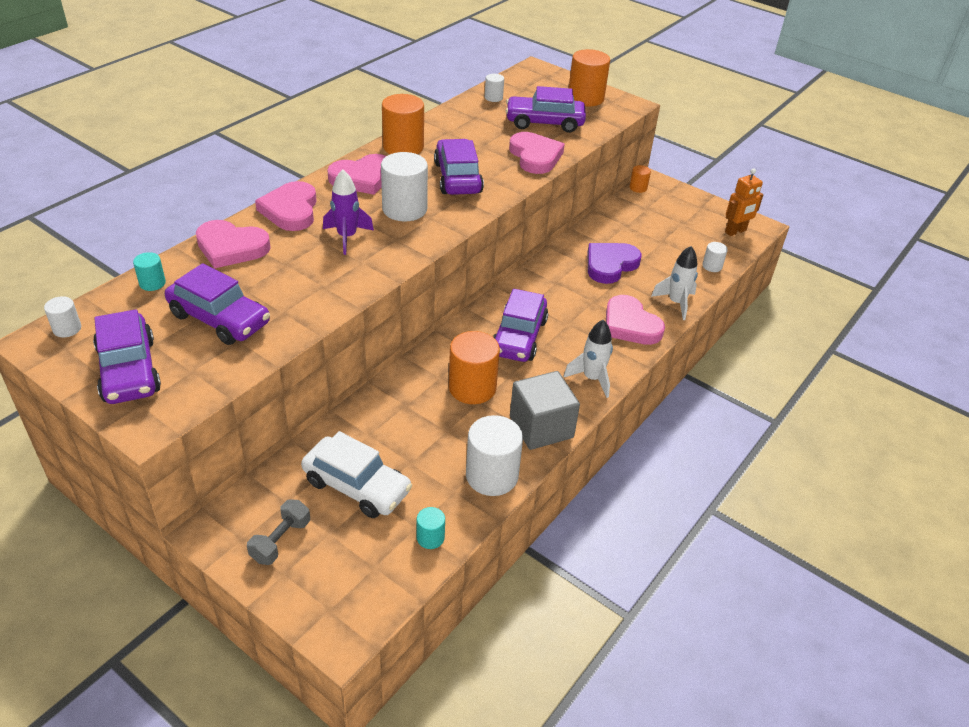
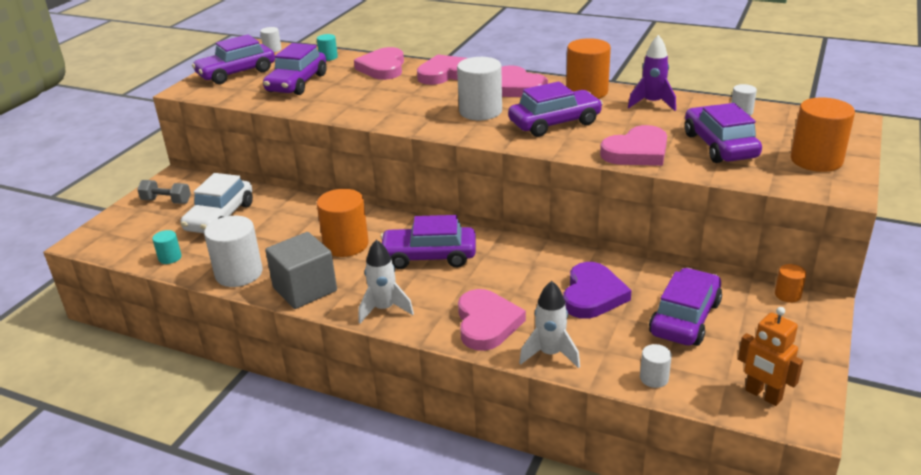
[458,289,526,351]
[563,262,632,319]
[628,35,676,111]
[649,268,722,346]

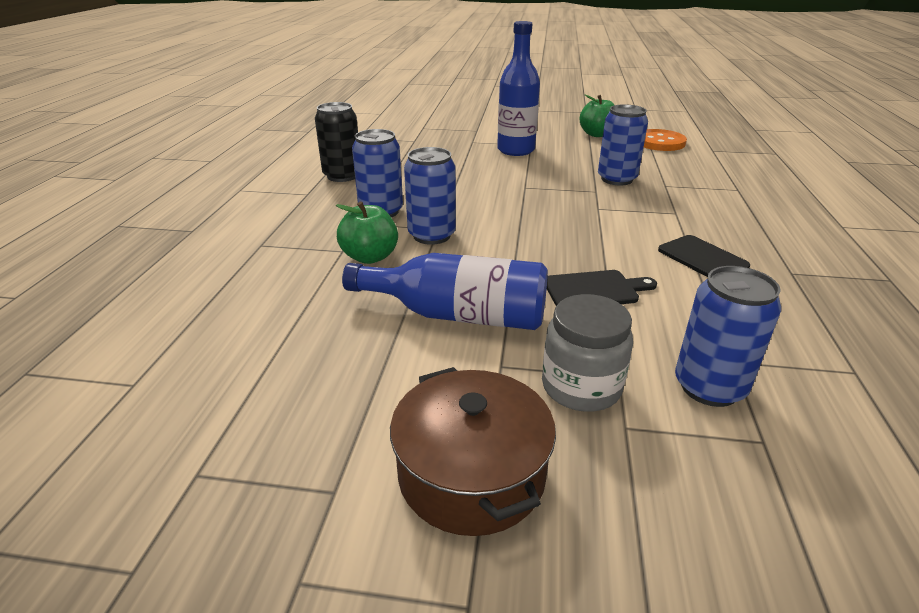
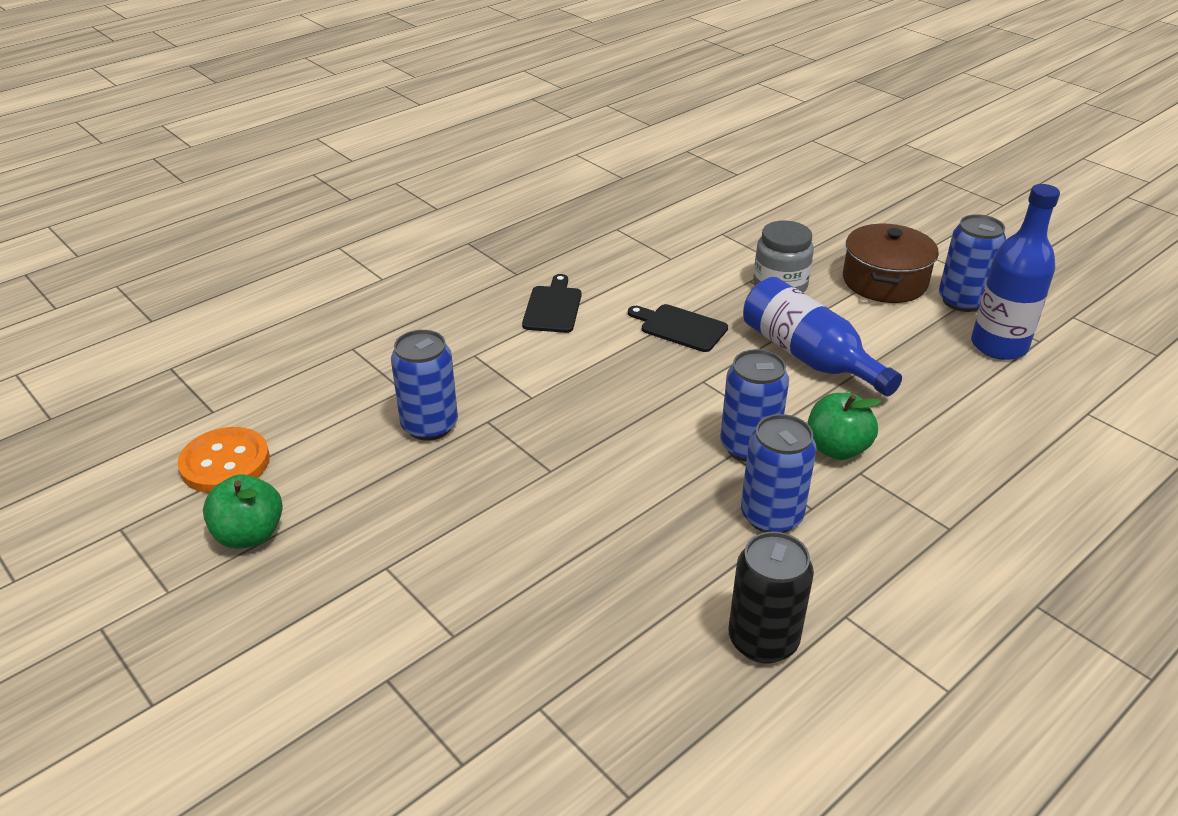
[939,214,1006,312]
[971,184,1060,360]

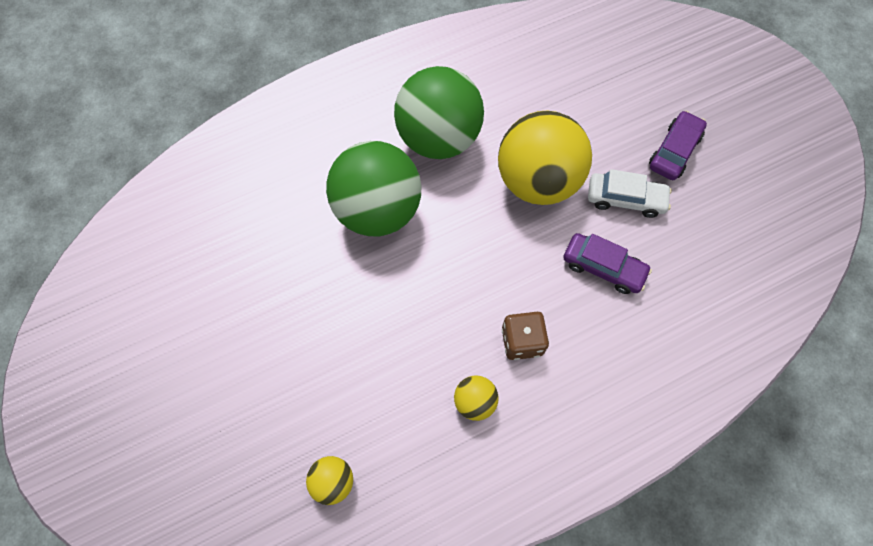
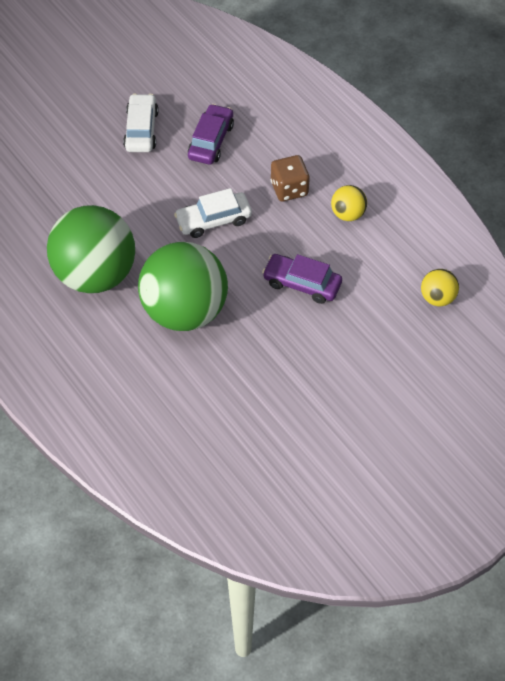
[174,188,252,238]
[262,254,342,304]
[498,110,592,205] (first image)

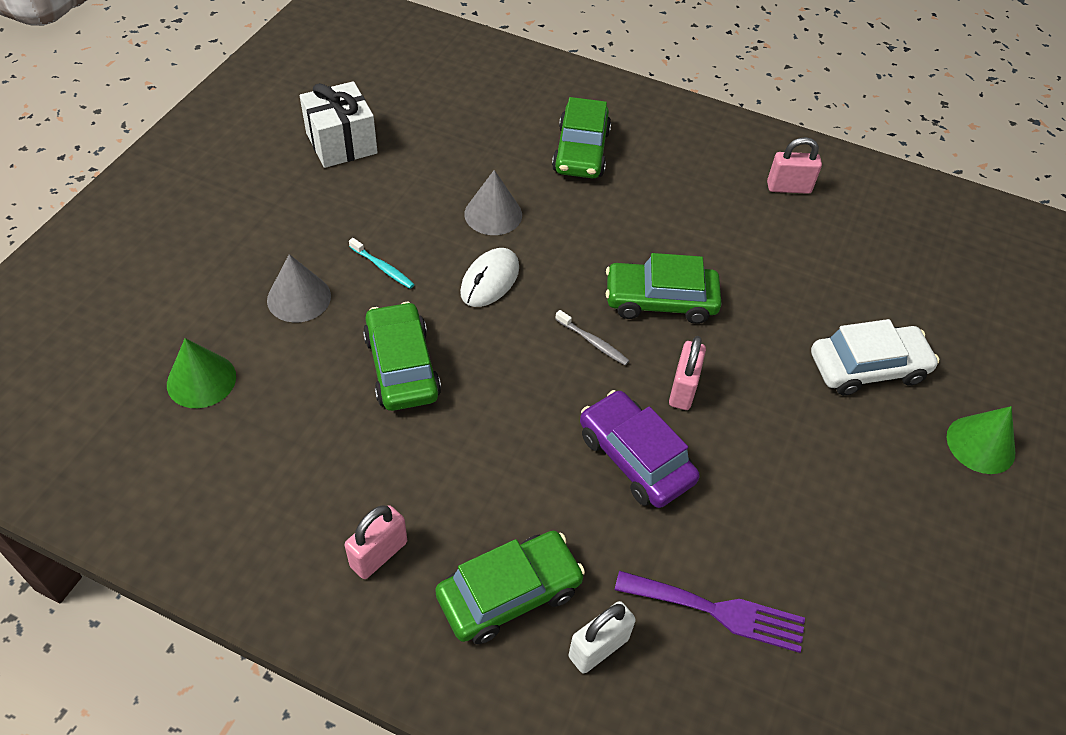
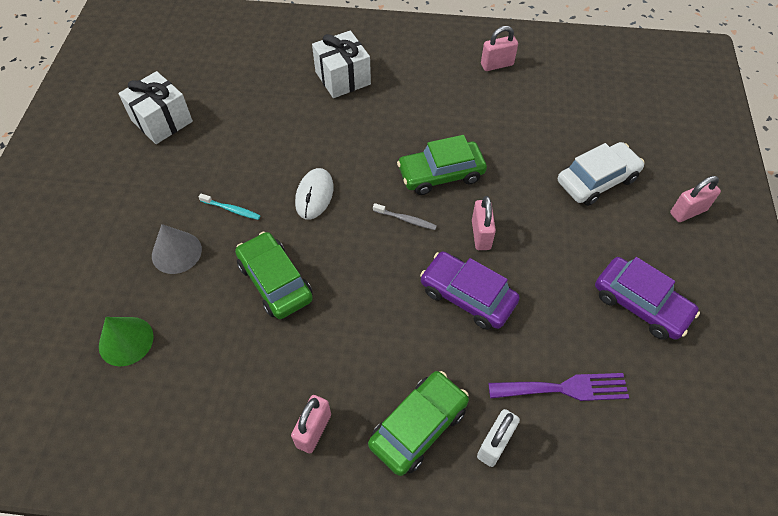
[312,30,371,98]
[595,257,700,340]
[670,176,721,222]
[464,170,522,235] (first image)

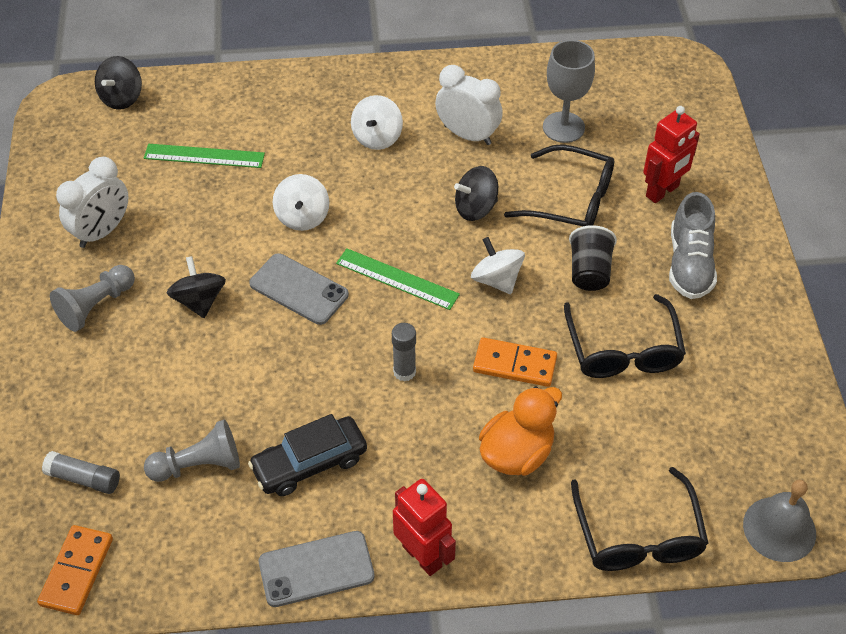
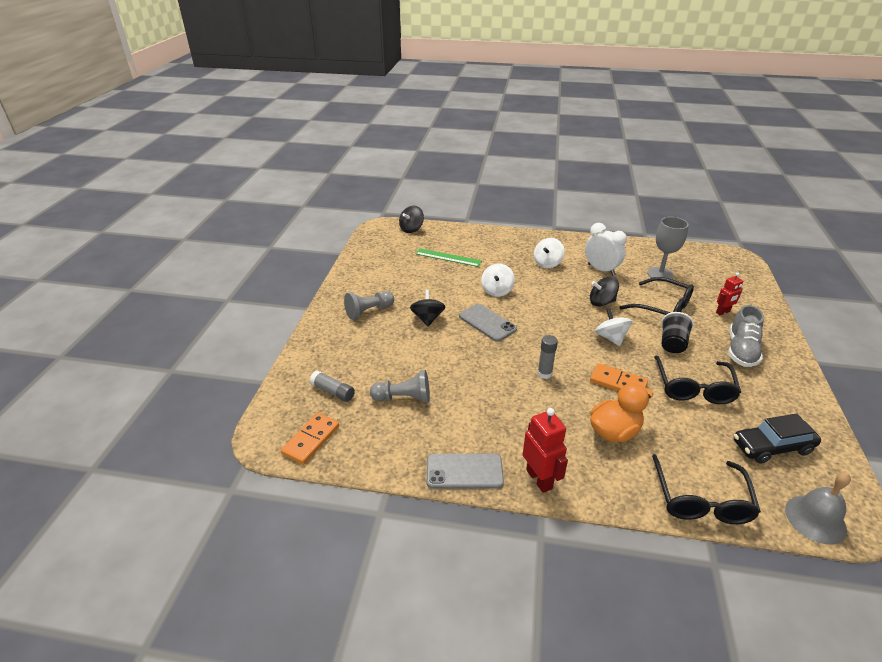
[716,272,743,315]
[734,413,821,463]
[56,157,128,248] (first image)
[336,248,460,310] (first image)

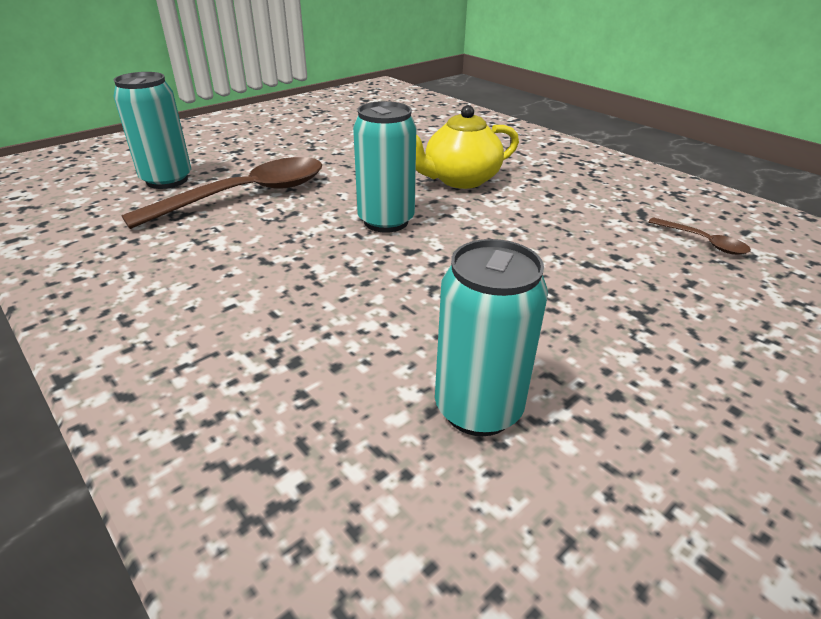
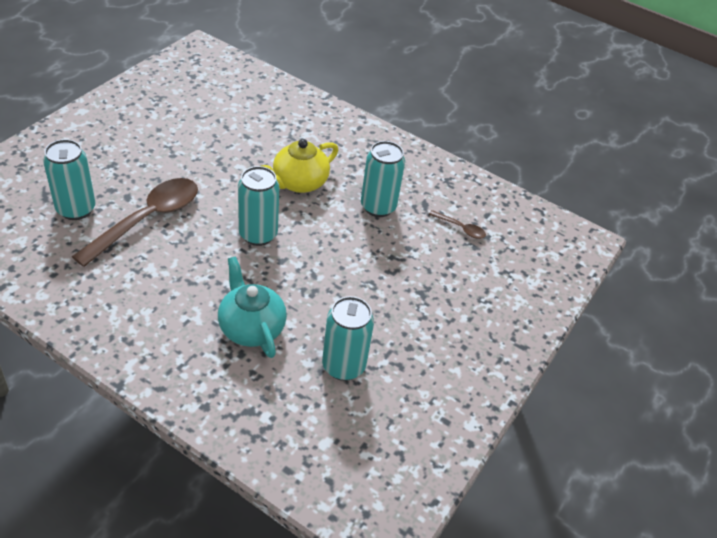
[218,257,287,358]
[361,141,405,217]

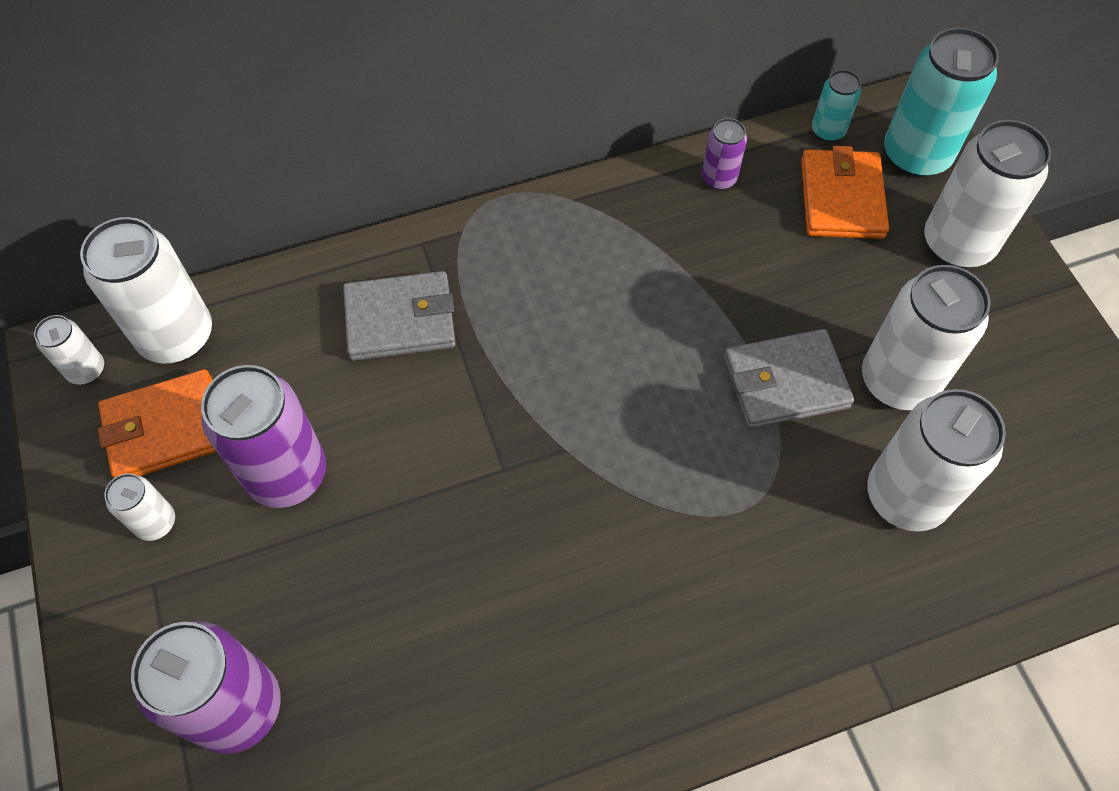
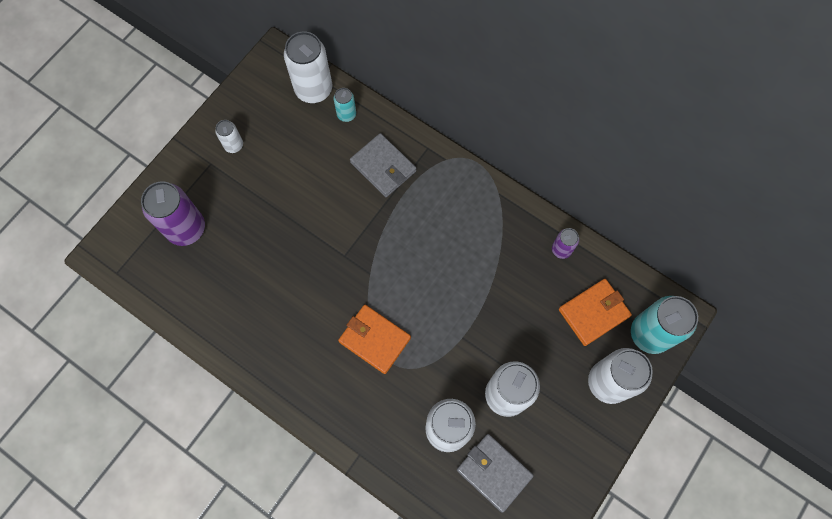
[333,88,356,122]
[338,305,411,374]
[457,434,534,513]
[34,315,104,385] (first image)
[201,365,326,508] (first image)

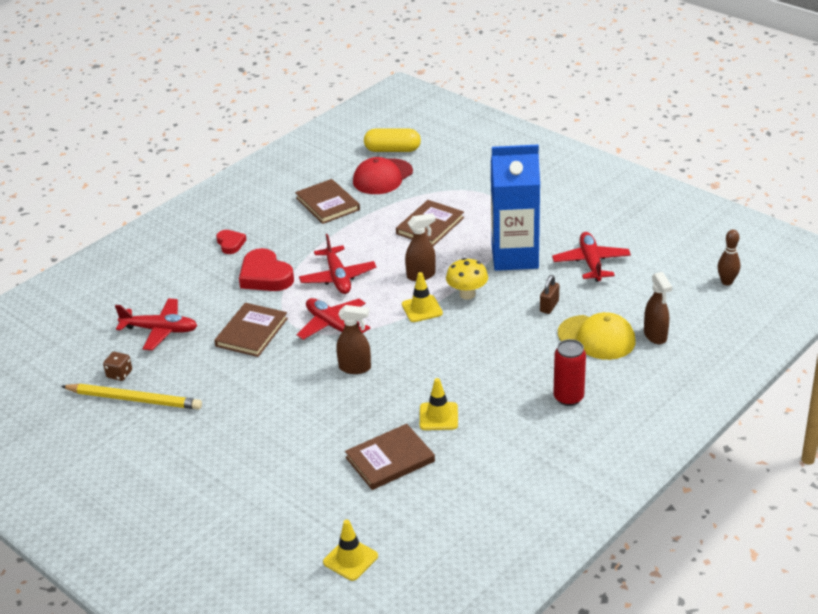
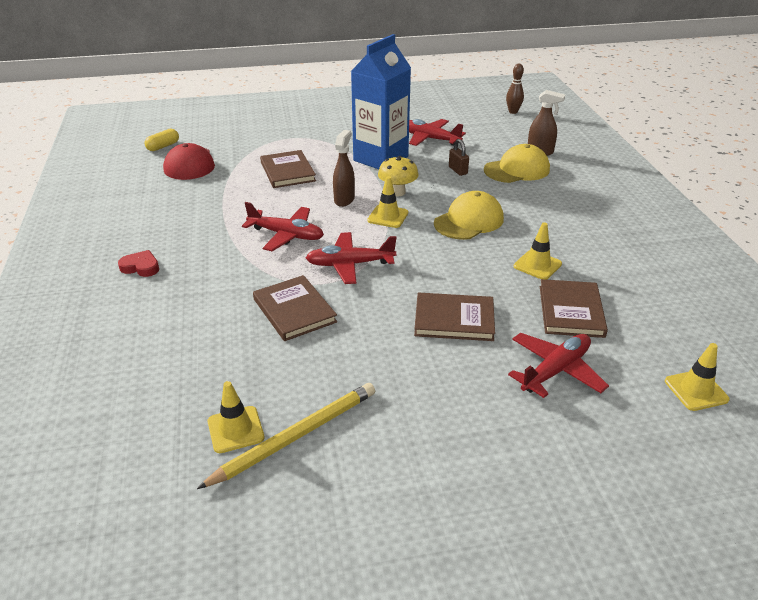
[144,129,179,151]
[207,381,264,453]
[414,293,495,341]
[434,191,504,240]
[508,333,609,398]
[239,248,294,291] (first image)
[336,305,371,374] (first image)
[553,339,586,406] (first image)

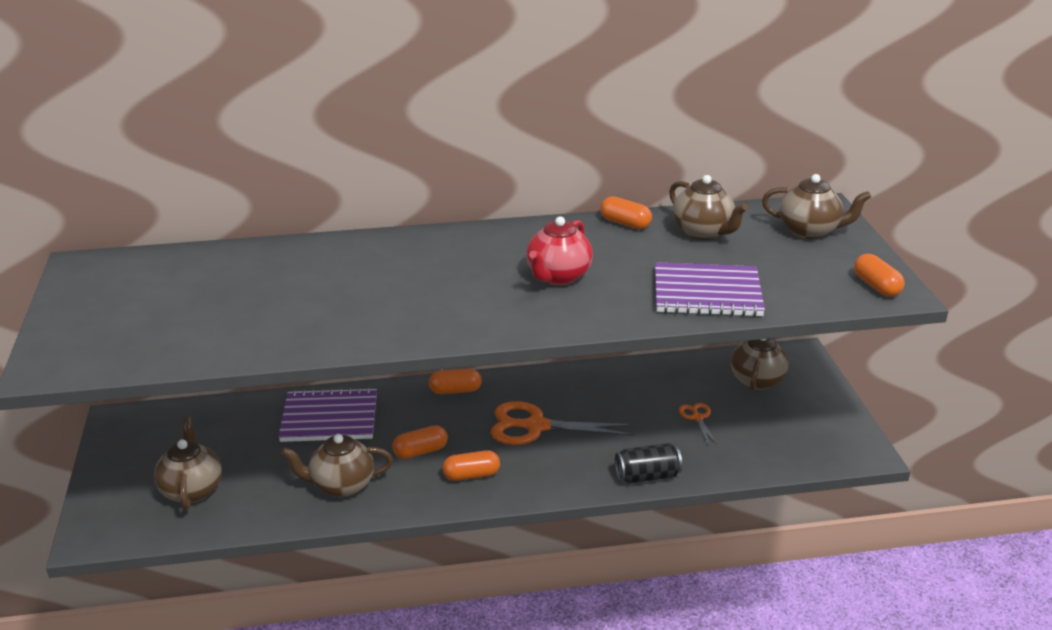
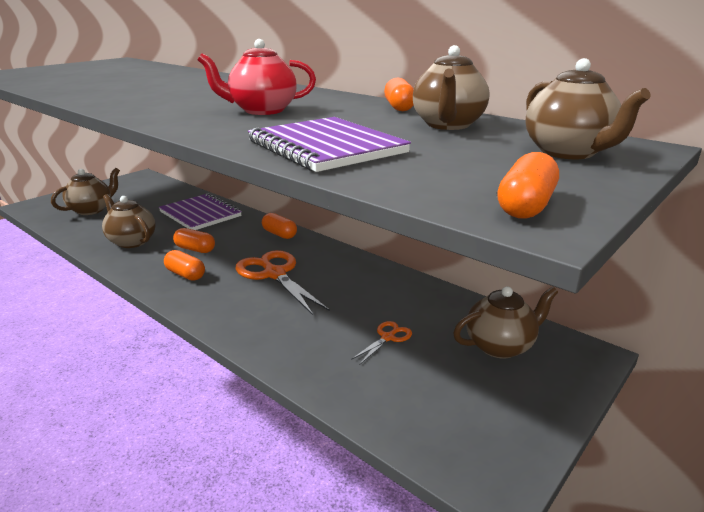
[615,443,682,483] (first image)

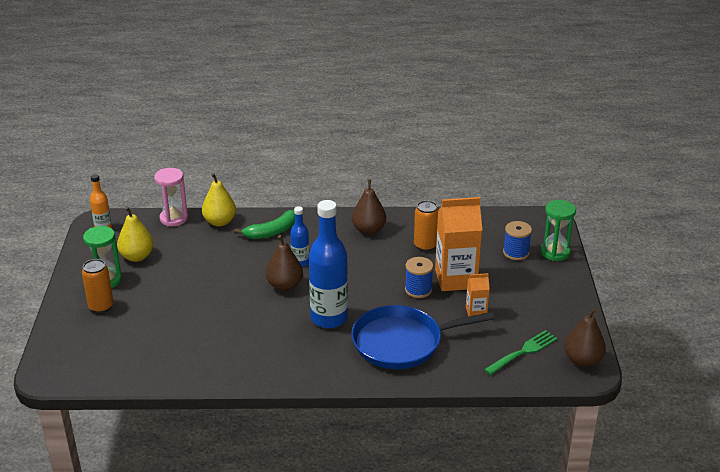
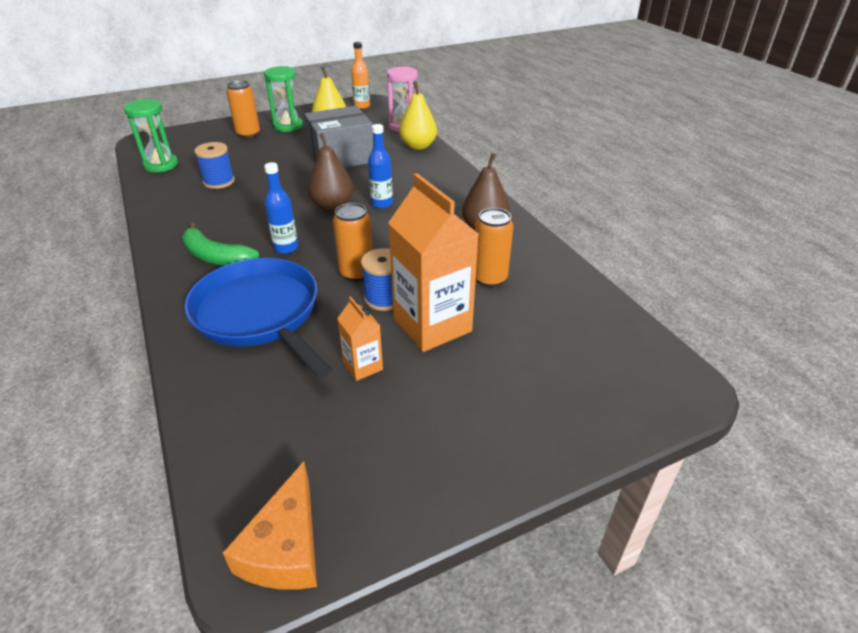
[124,99,178,172]
[182,222,259,266]
[194,142,235,189]
[223,462,317,590]
[264,162,298,254]
[304,106,373,168]
[333,203,373,282]
[484,330,558,375] (first image)

